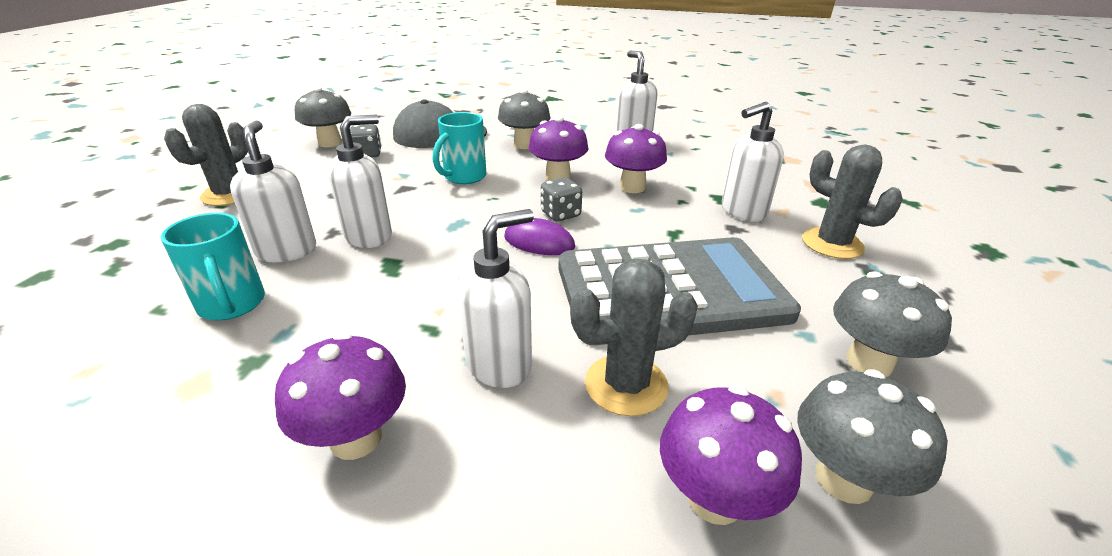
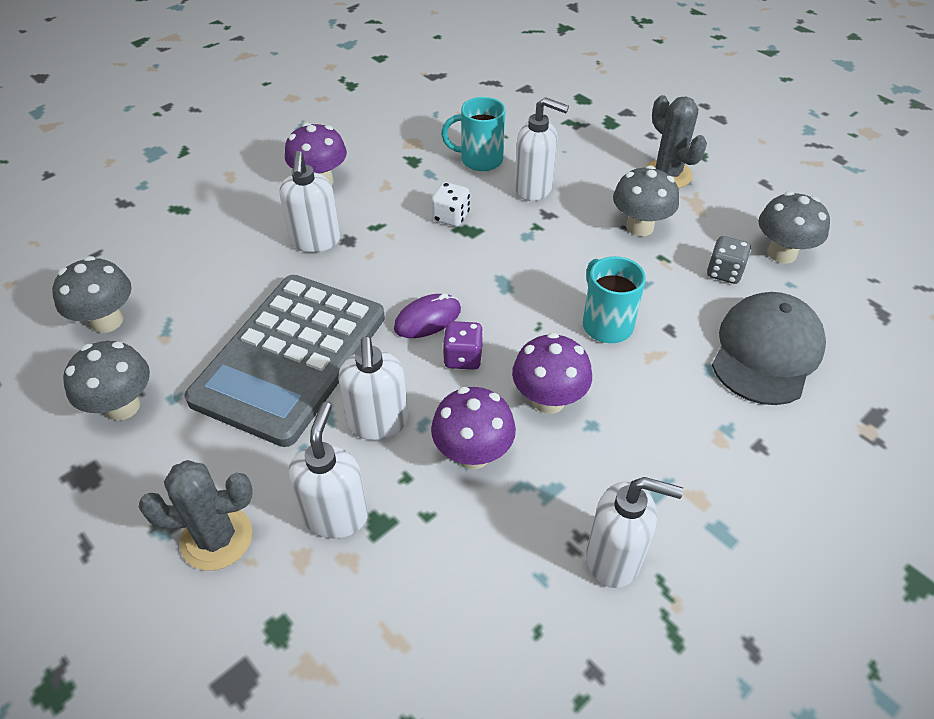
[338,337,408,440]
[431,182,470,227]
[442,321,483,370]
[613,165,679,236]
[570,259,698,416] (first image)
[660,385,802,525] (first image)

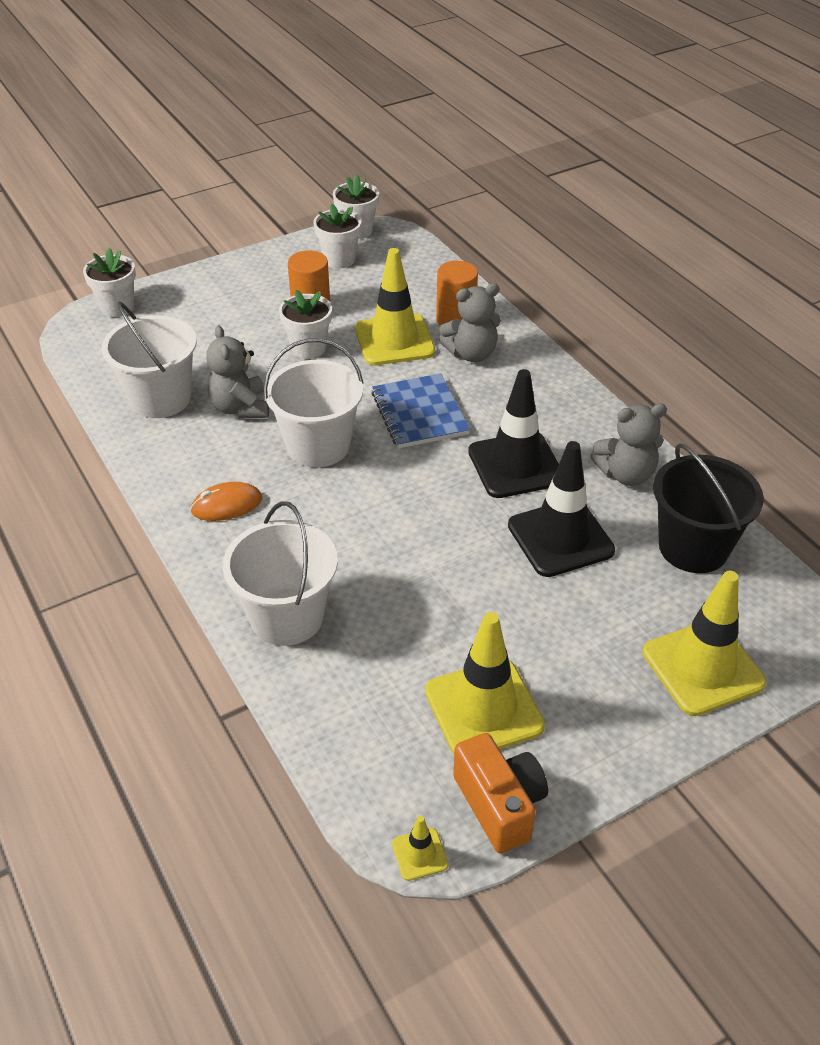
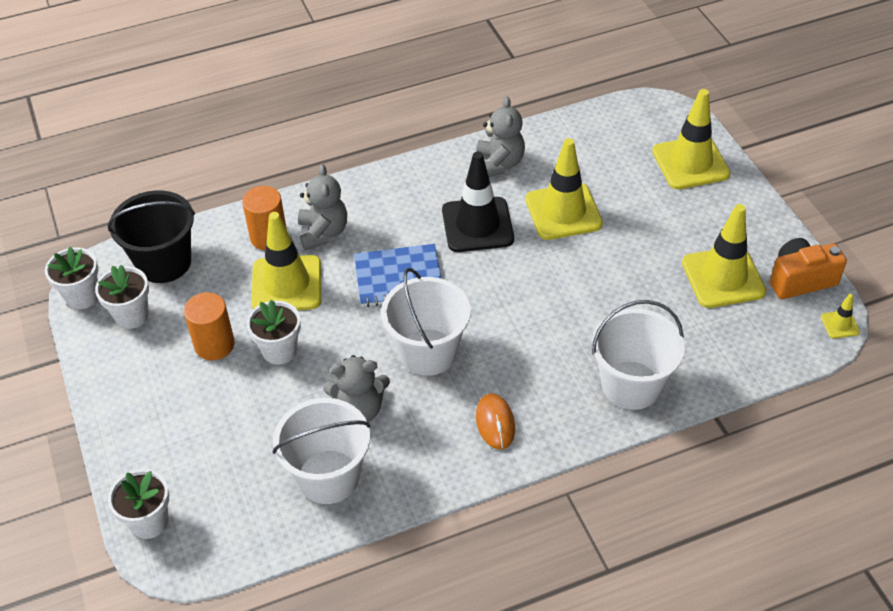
[108,190,195,283]
[525,138,603,240]

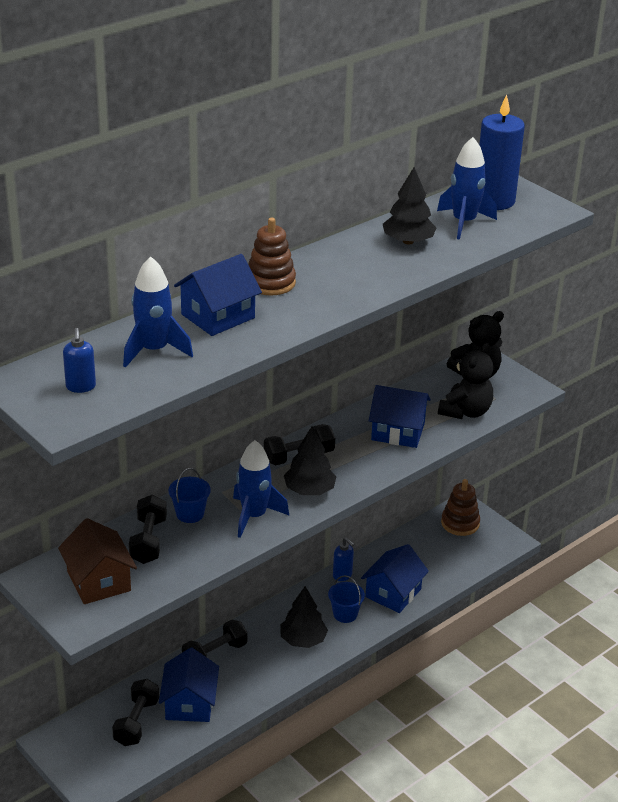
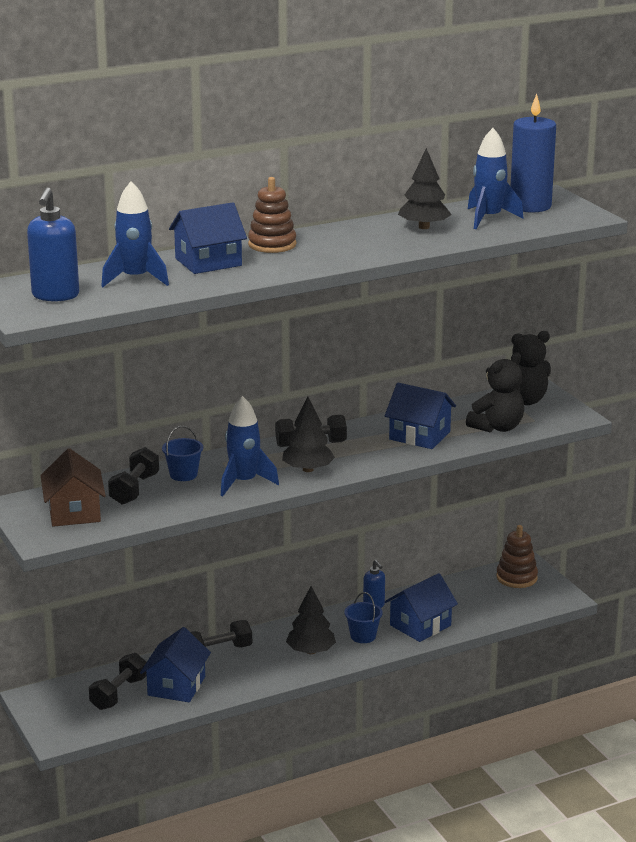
[27,187,79,302]

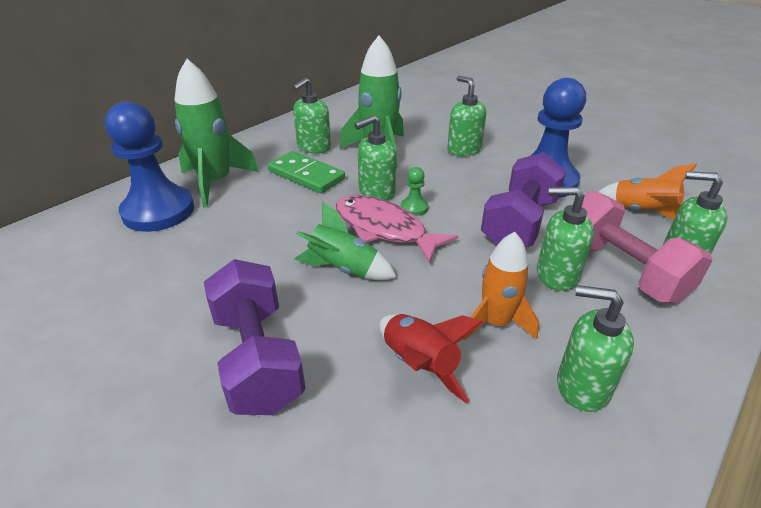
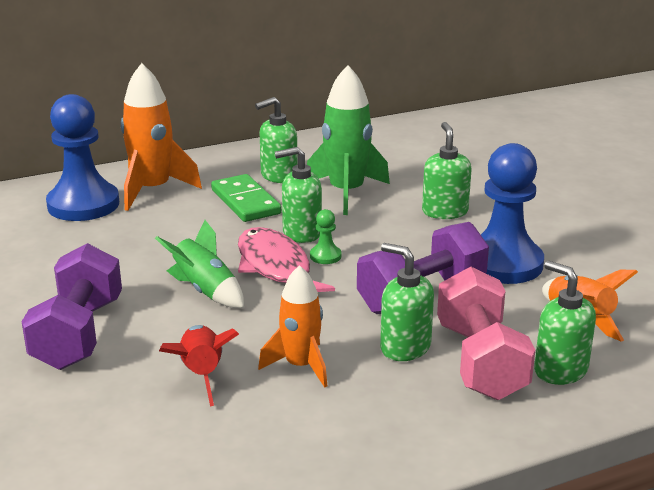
[121,63,202,211]
[557,285,634,412] (first image)

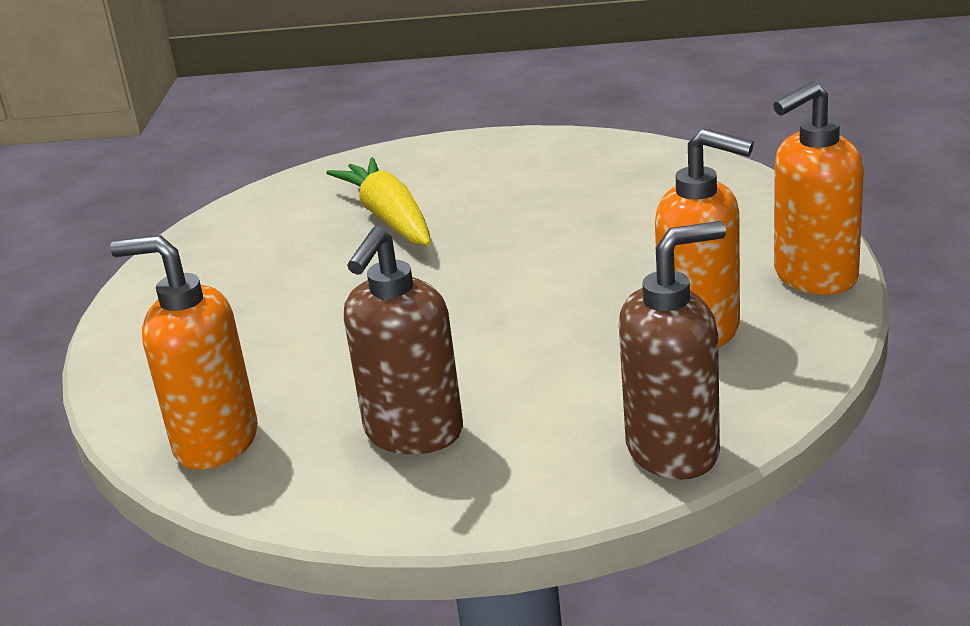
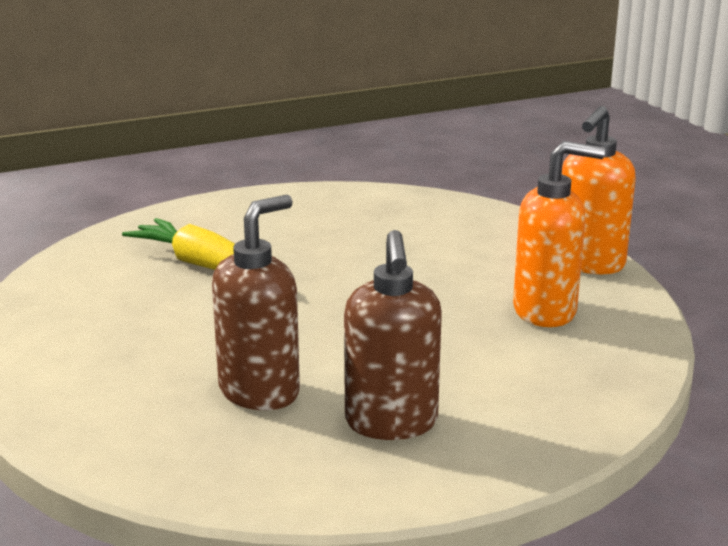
[212,195,300,410]
[110,235,258,470] (first image)

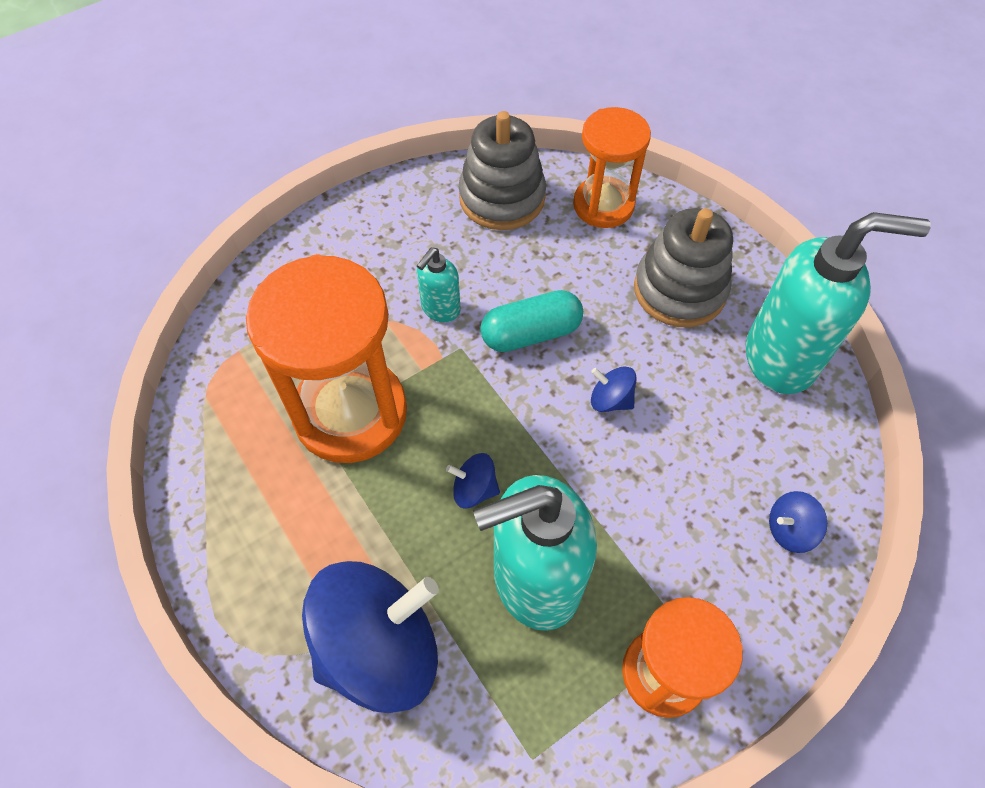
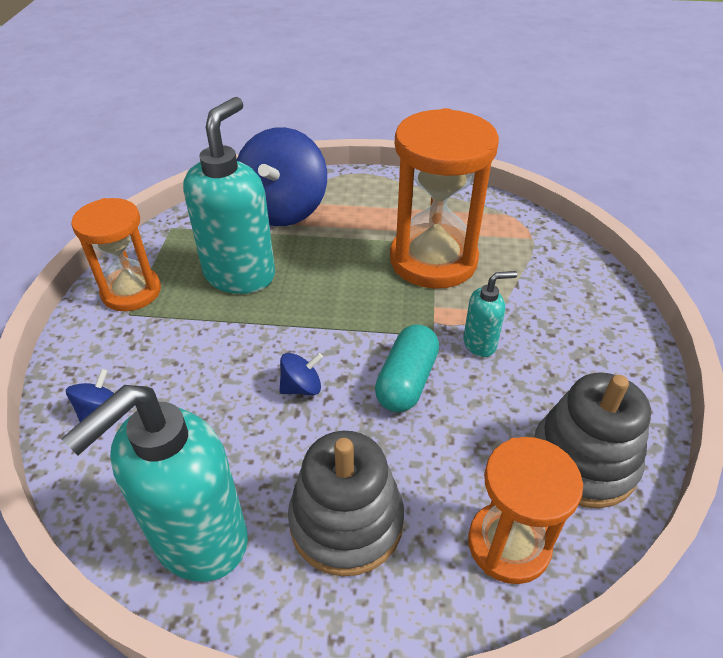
[463,271,517,357]
[446,453,500,508] (first image)

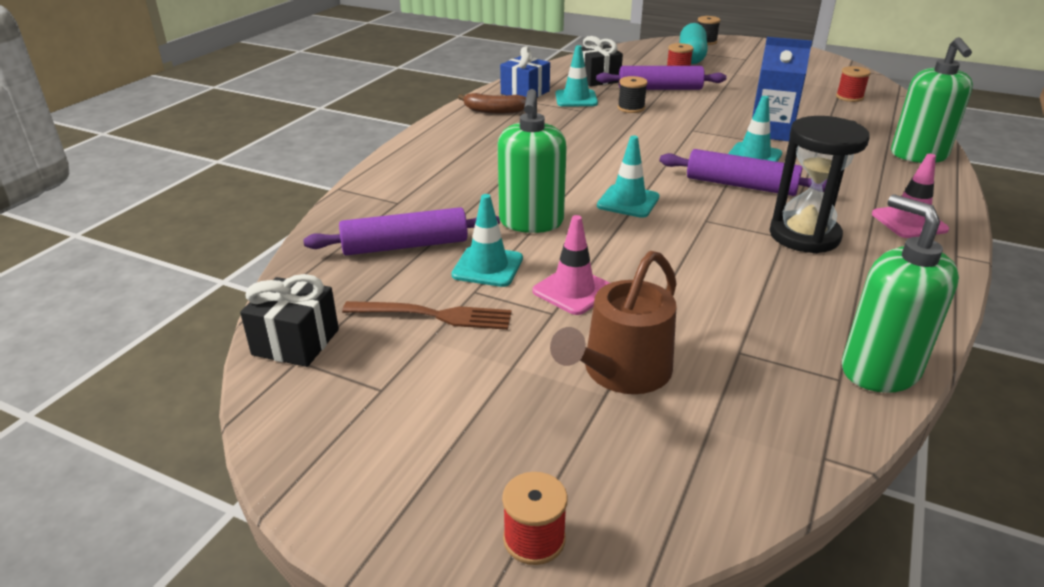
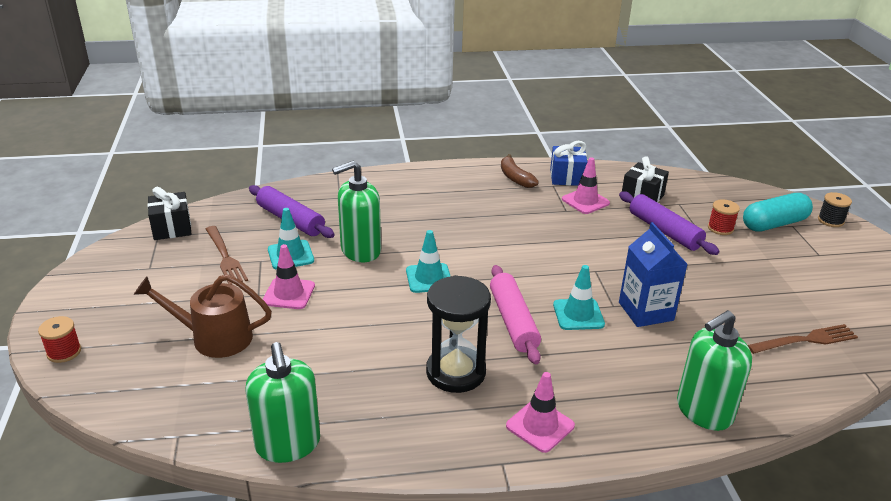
[246,342,320,463]
[490,265,541,364]
[562,157,610,214]
[748,324,858,354]
[618,76,648,113] (first image)

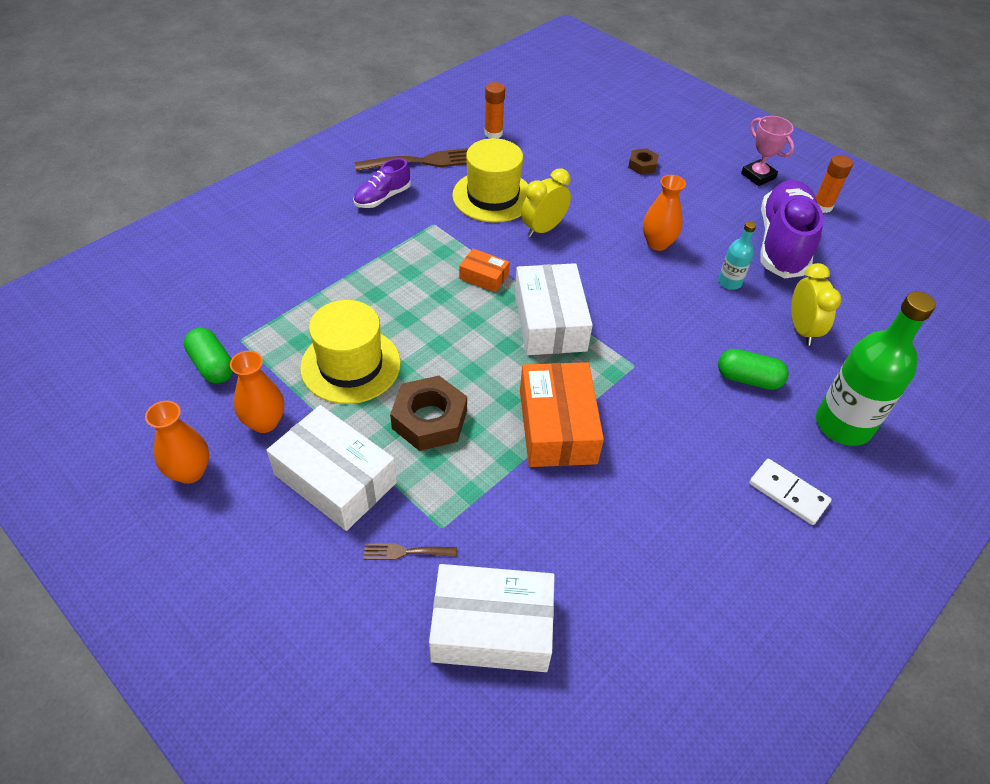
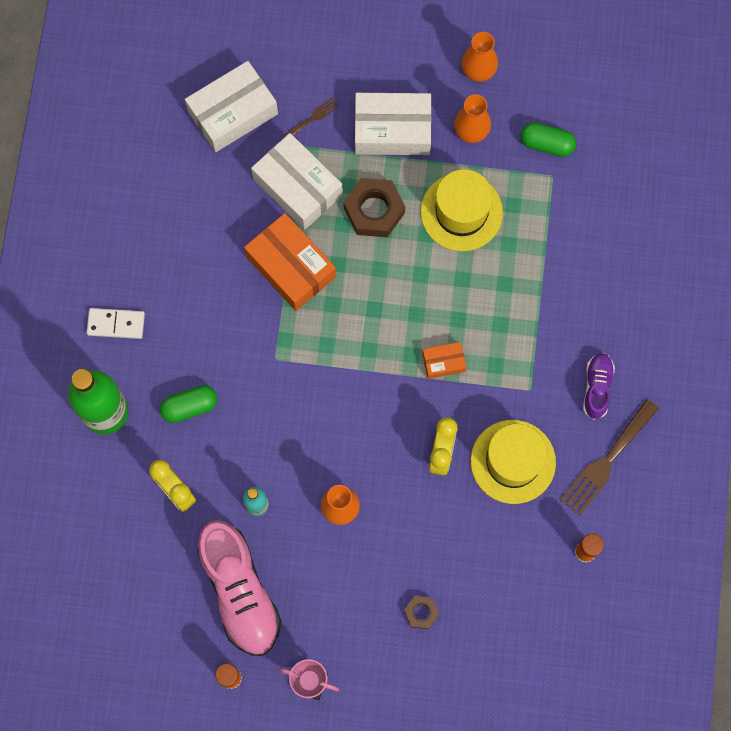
[197,520,281,656]
[251,133,343,230]

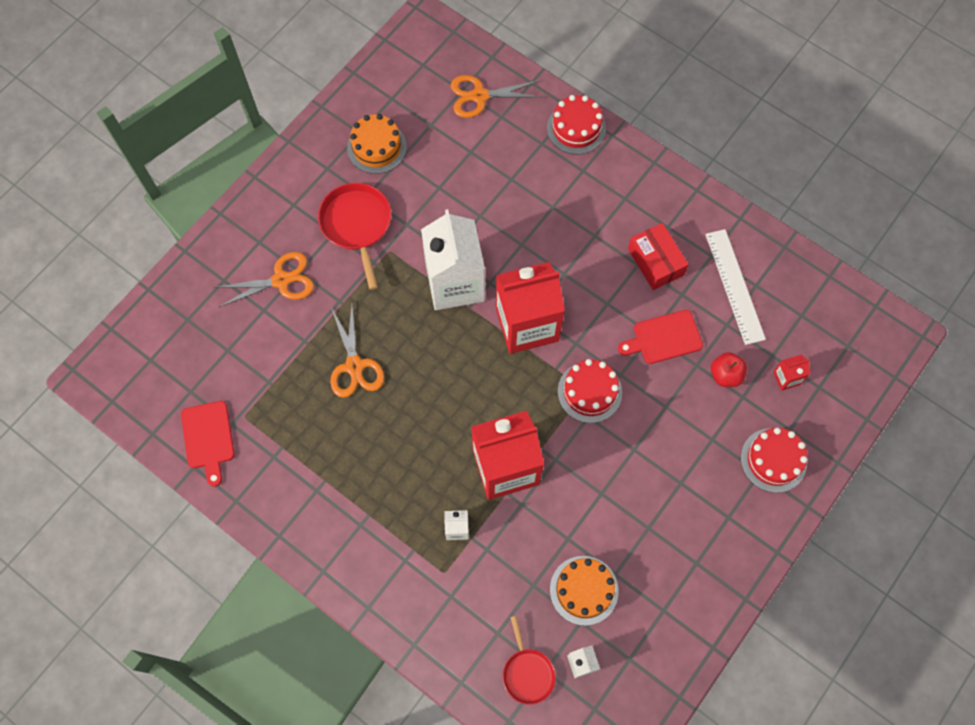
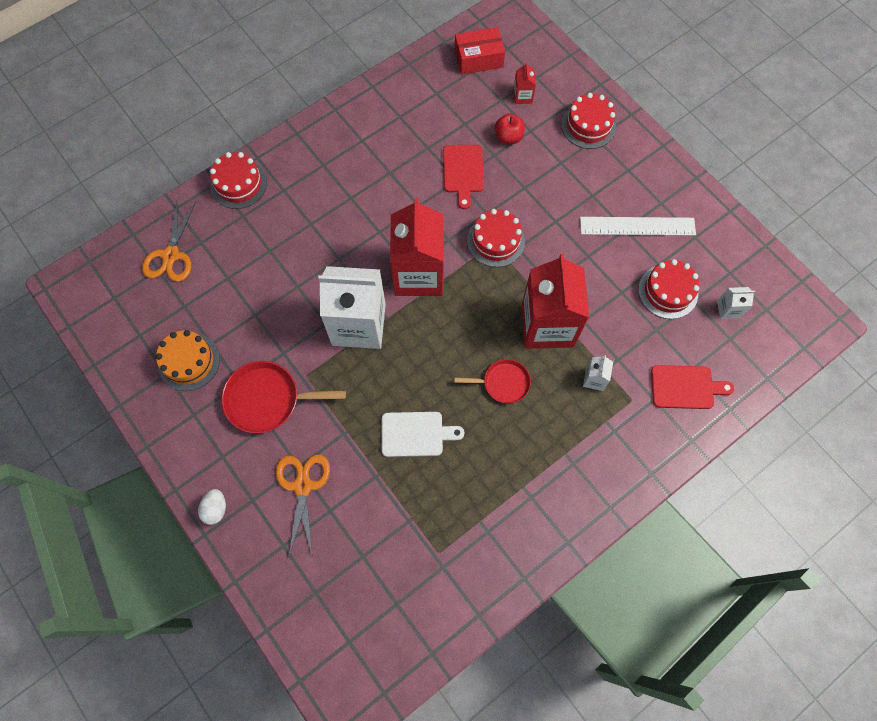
[198,489,226,525]
[381,412,464,457]
[454,359,531,404]
[455,27,505,75]
[580,217,696,236]
[638,259,700,319]
[651,365,734,409]

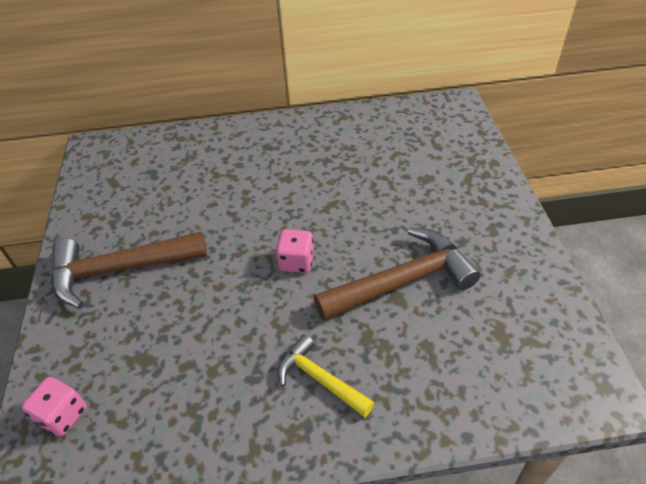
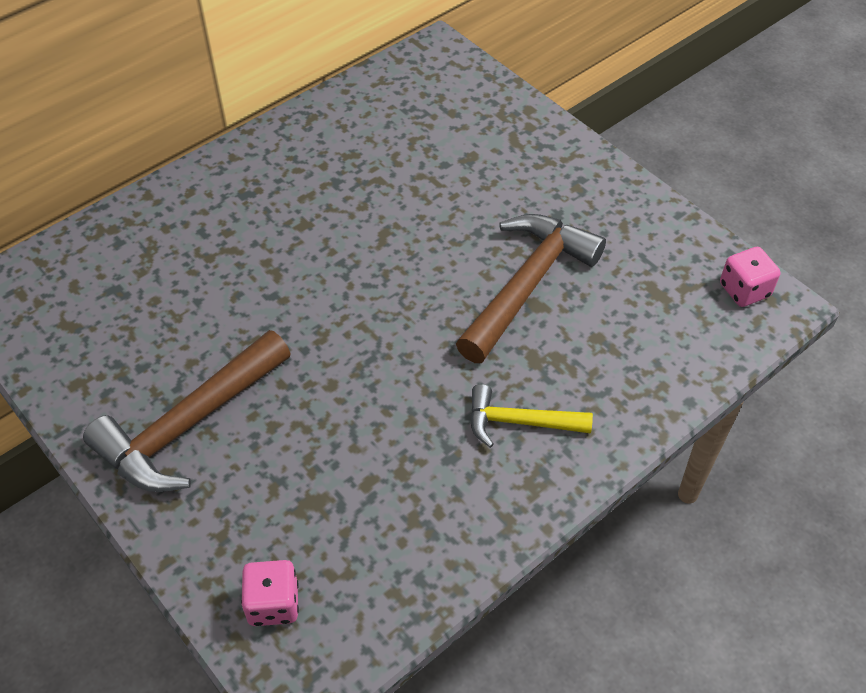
[720,247,780,307]

